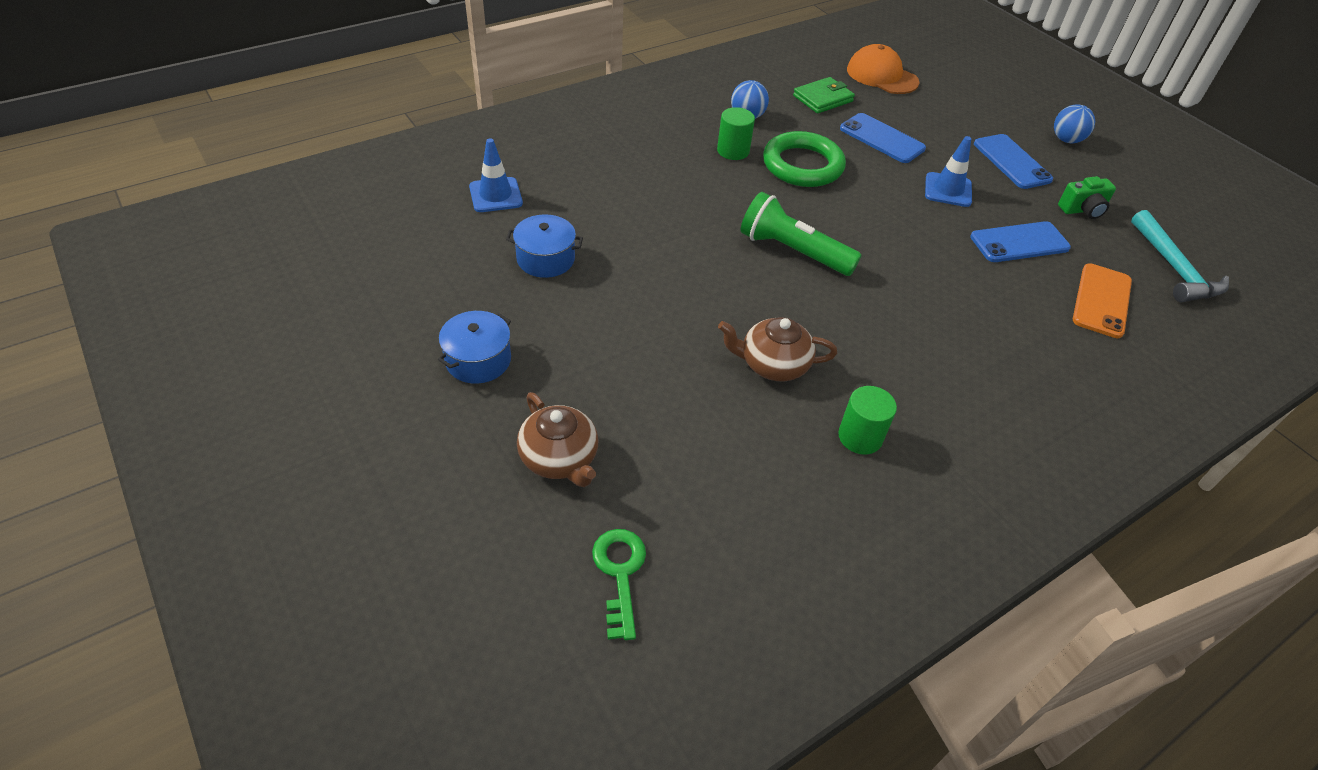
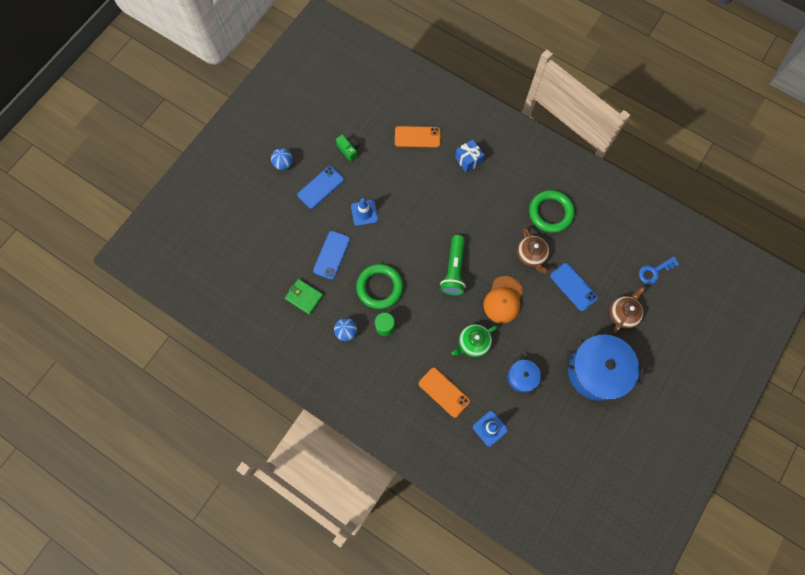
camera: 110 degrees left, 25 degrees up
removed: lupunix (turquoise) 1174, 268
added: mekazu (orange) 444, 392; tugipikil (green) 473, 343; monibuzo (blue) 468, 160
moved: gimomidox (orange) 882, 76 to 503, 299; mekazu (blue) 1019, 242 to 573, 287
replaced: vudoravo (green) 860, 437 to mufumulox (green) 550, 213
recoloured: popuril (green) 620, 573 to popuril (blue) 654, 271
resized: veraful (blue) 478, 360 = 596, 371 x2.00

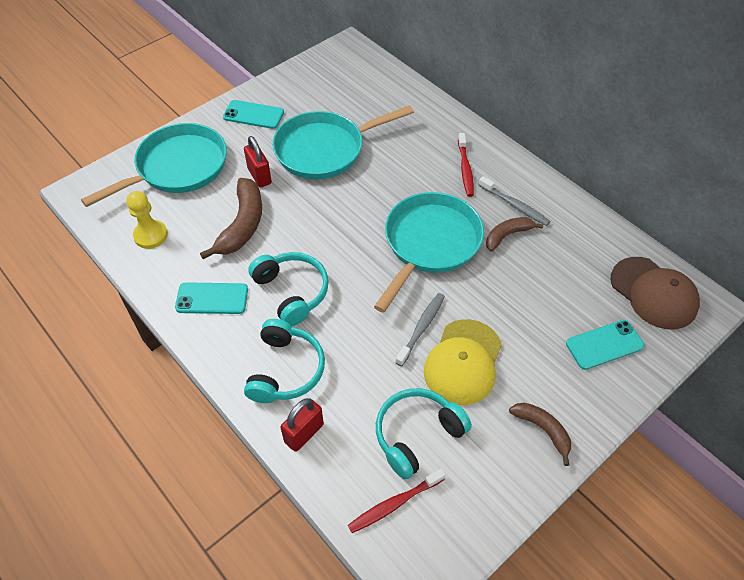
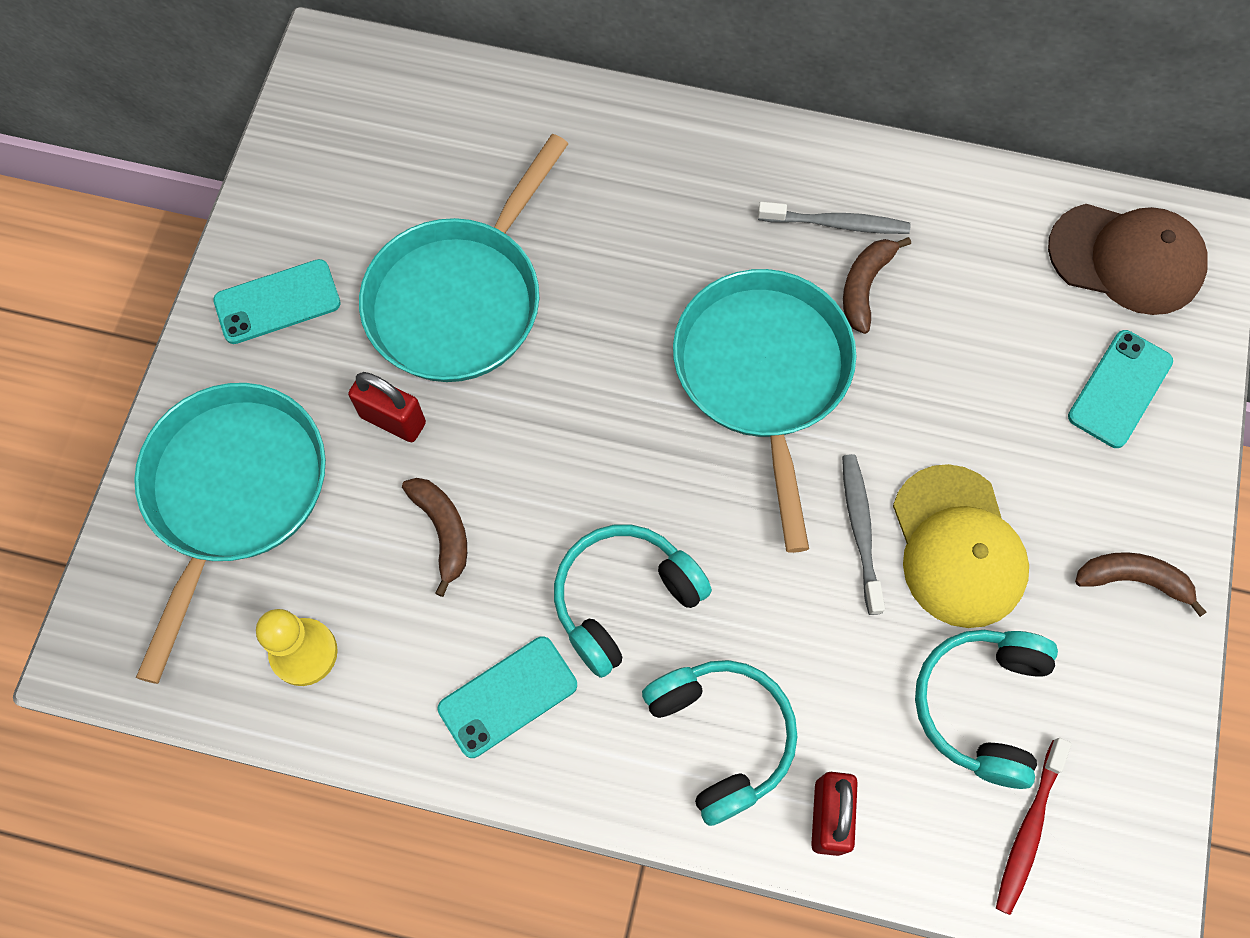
camera: 35 degrees left, 15 degrees up
removed: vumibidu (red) 465, 169
turned: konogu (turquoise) 292, 292 = 623, 599 60 degrees counterclockwise
resized: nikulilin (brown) 242, 225 = 443, 531 x0.60

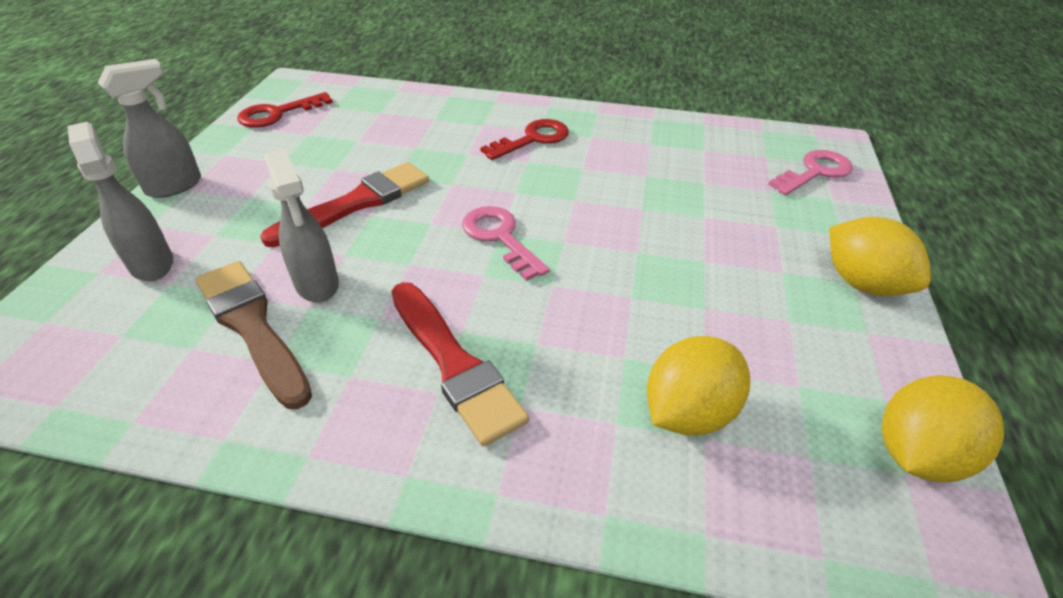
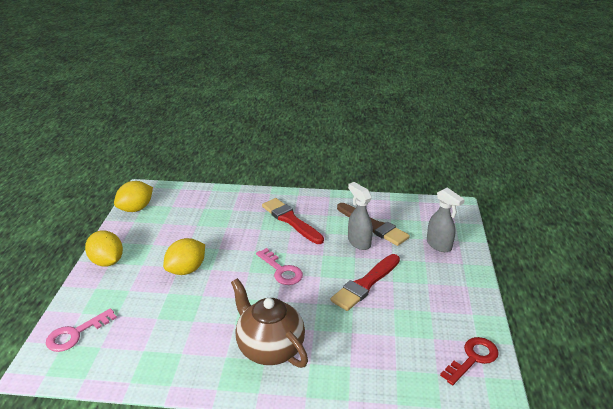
camera: 175 degrees right, 10 degrees down
removed: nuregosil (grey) 175, 186
moved: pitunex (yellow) 688, 412 to 186, 270
replaced: popuril (red) 533, 139 to tugipikil (brown) 269, 348

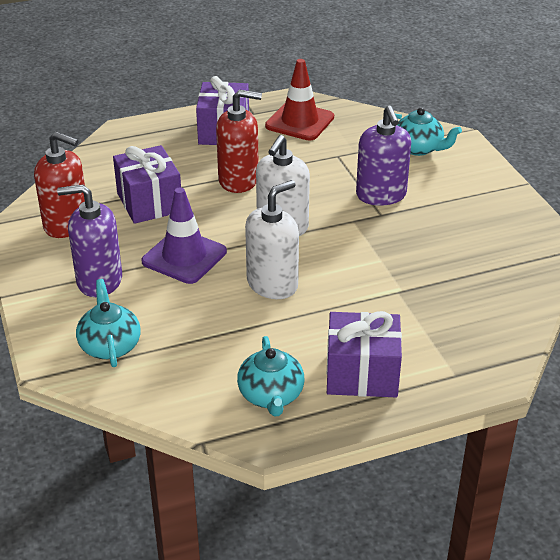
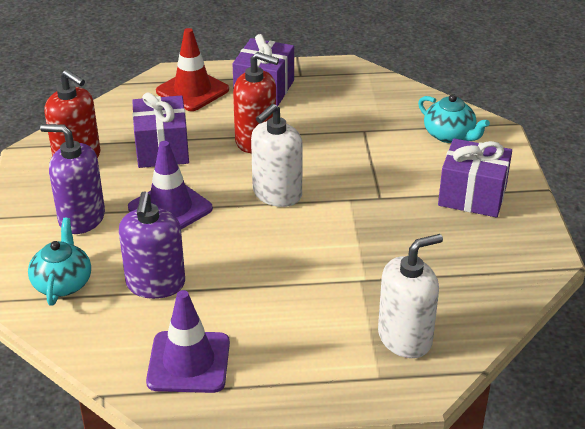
camera: 15 degrees right, 0 degrees up
moved: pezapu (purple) 381, 195 to 155, 284; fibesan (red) 299, 122 to 192, 91; pezapu (white) 272, 284 to 405, 338; monibuzo (purple) 362, 374 to 472, 196
replaced: tugipikil (turquoise) 271, 396 to fibesan (purple) 188, 362

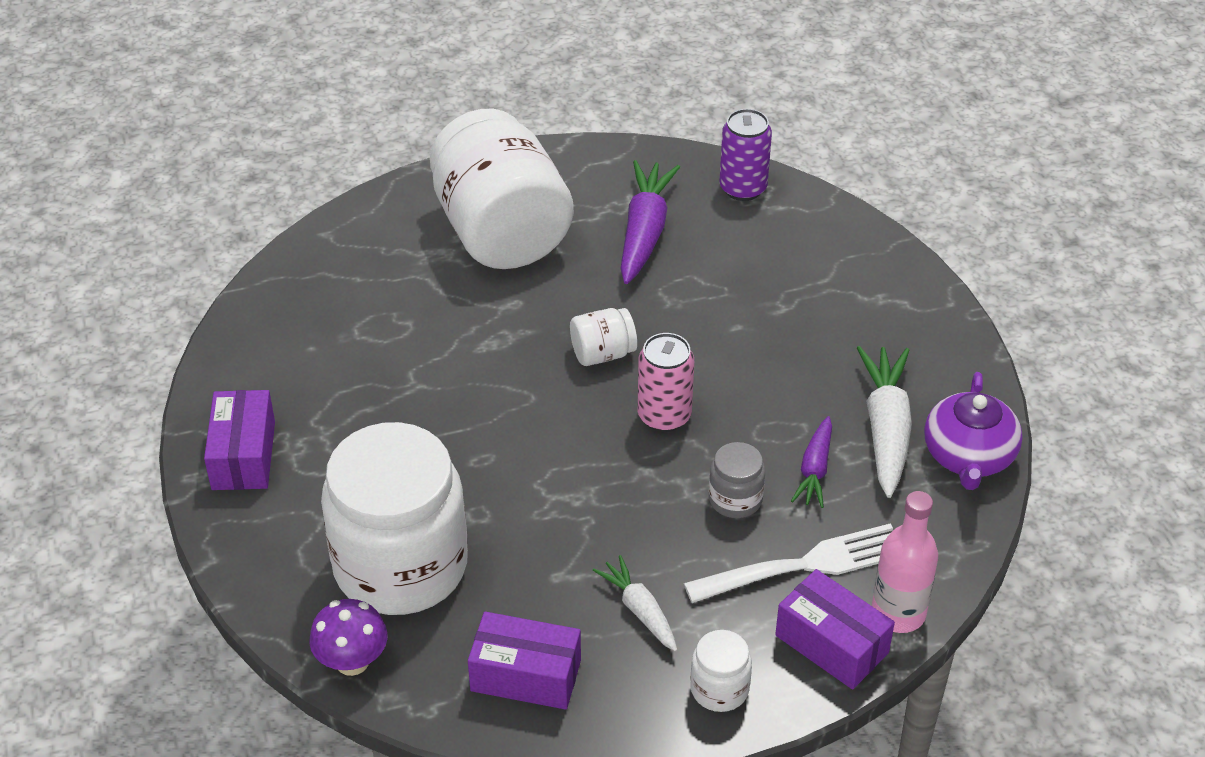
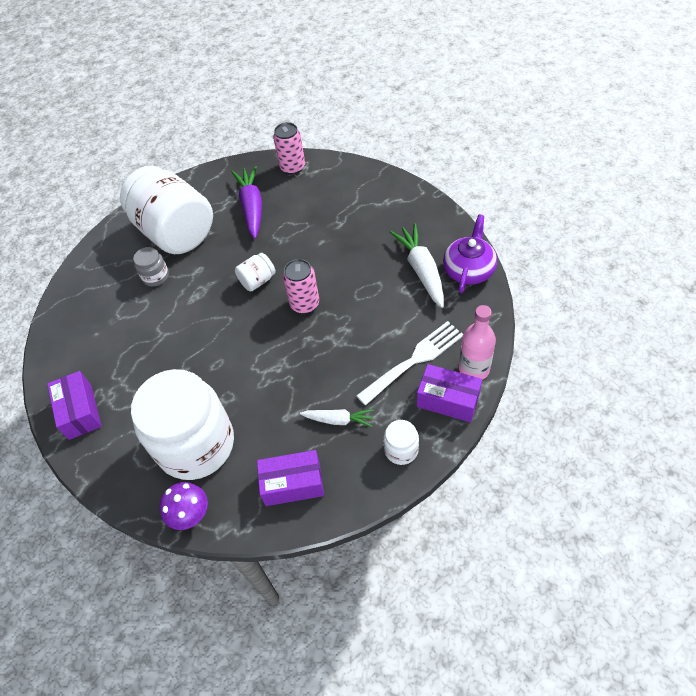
camera: 15 degrees left, 10 degrees up
removed: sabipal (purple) 814, 470
moved: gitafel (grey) 735, 499 to 155, 276
recoloured: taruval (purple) 743, 188 to taruval (pink) 292, 167
turned: sabipal (white) 639, 610 = 338, 420 150 degrees clockwise; tugipikil (purple) 968, 456 = 469, 270 150 degrees counterclockwise

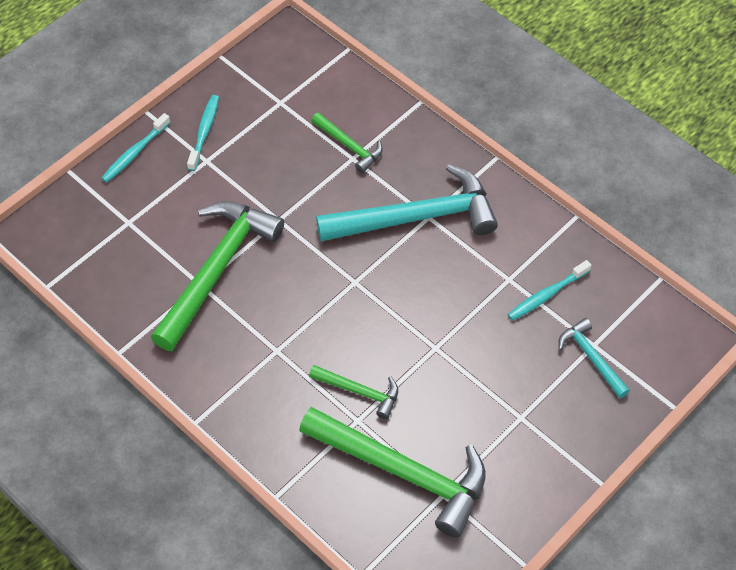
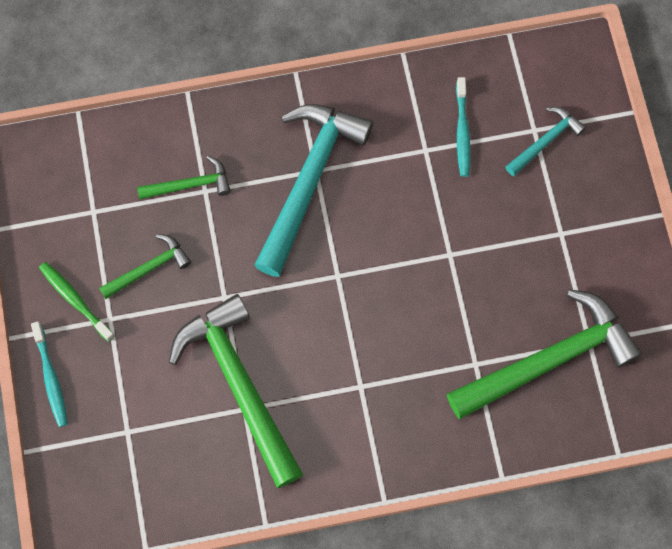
camera: 55 degrees left, 15 degrees up
moved: lupunix (green) 359, 391 to 149, 268
recoloured: vumibidu (turquoise) 204, 132 to vumibidu (green) 75, 300
turned: lupunix (turquoise) 591, 358 = 545, 141 135 degrees clockwise

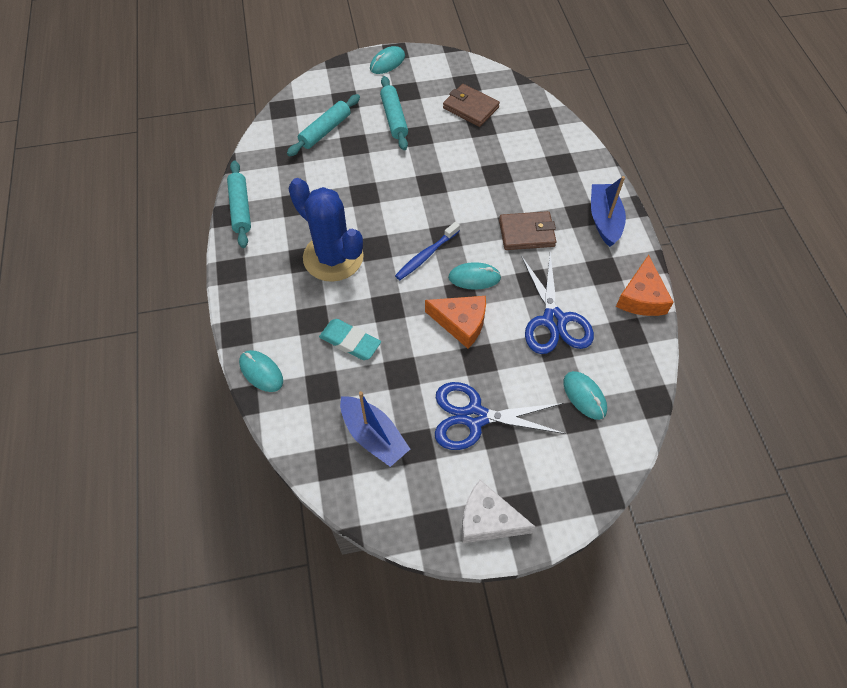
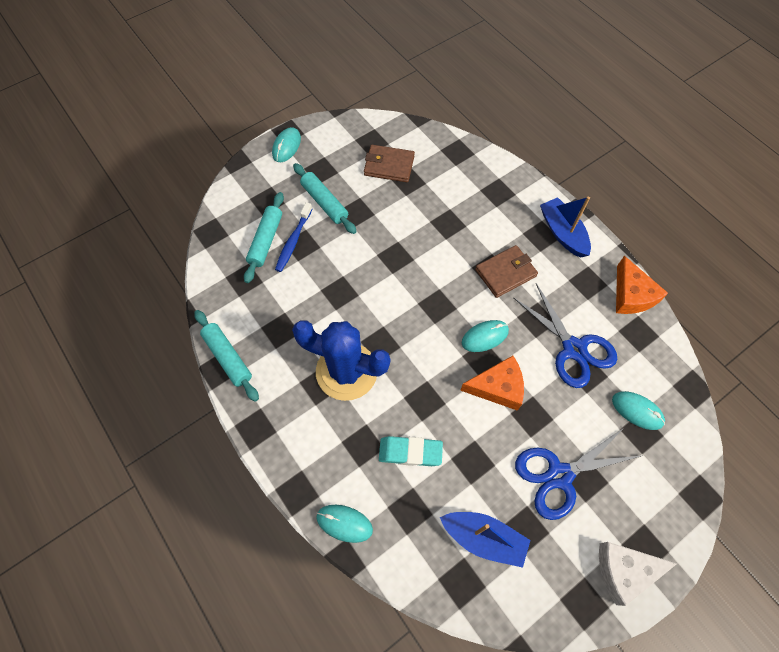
camera: 25 degrees left, 5 degrees up
moved: vumibidu (blue) 426, 255 to 293, 241

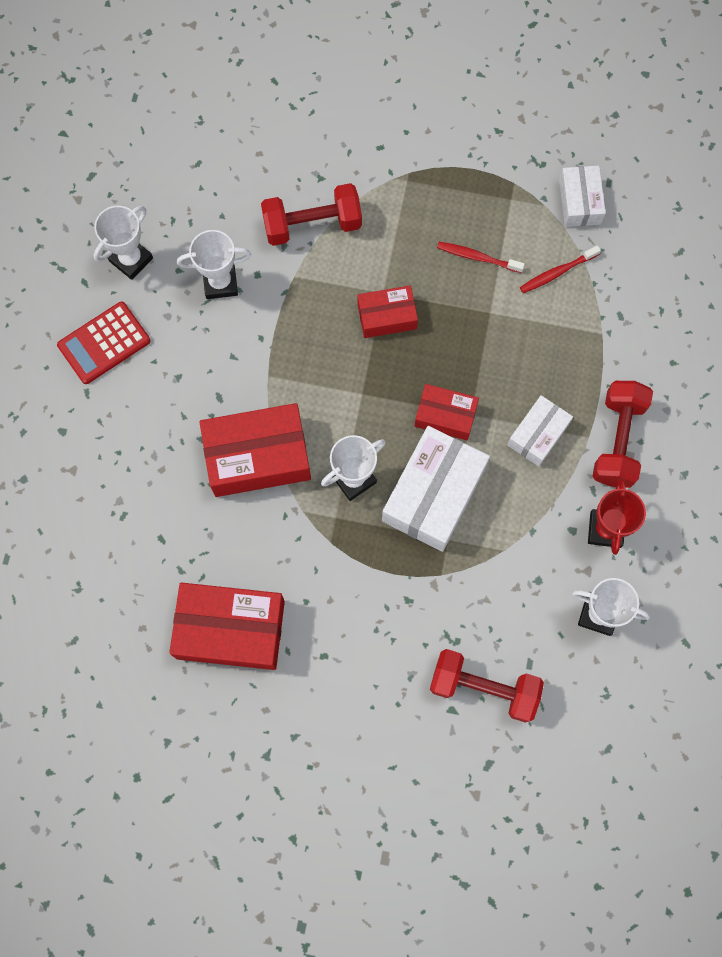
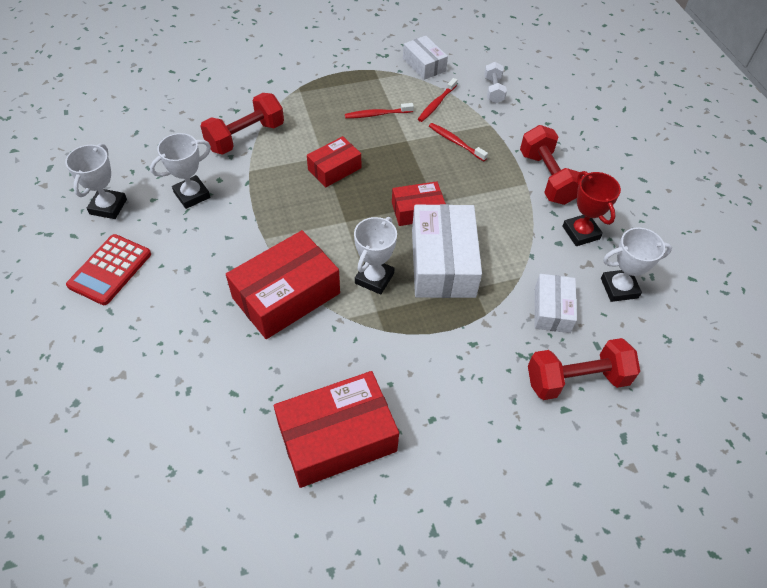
camera: 30 degrees left, 20 degrees down
added: vumibidu (red) 455, 142; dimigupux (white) 493, 90
moved: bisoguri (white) 538, 434 to 552, 309

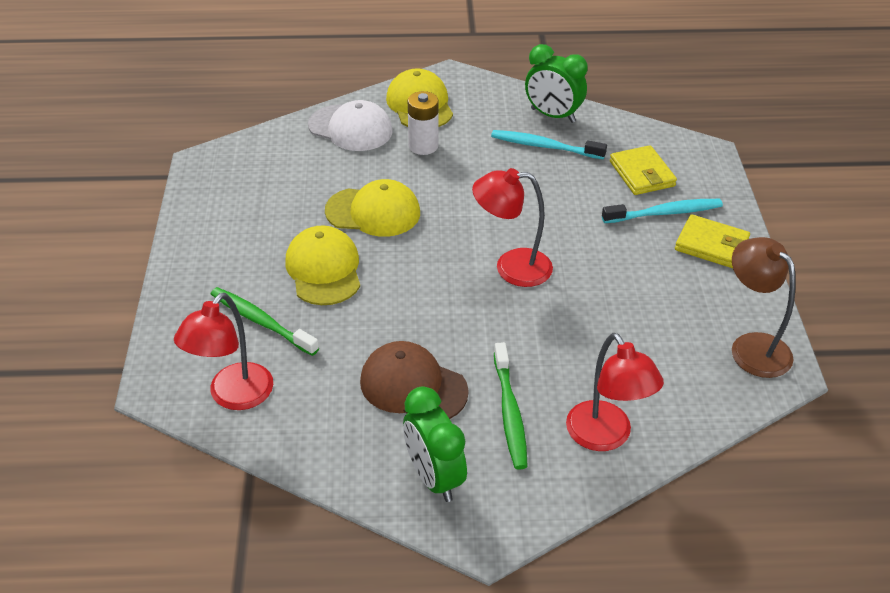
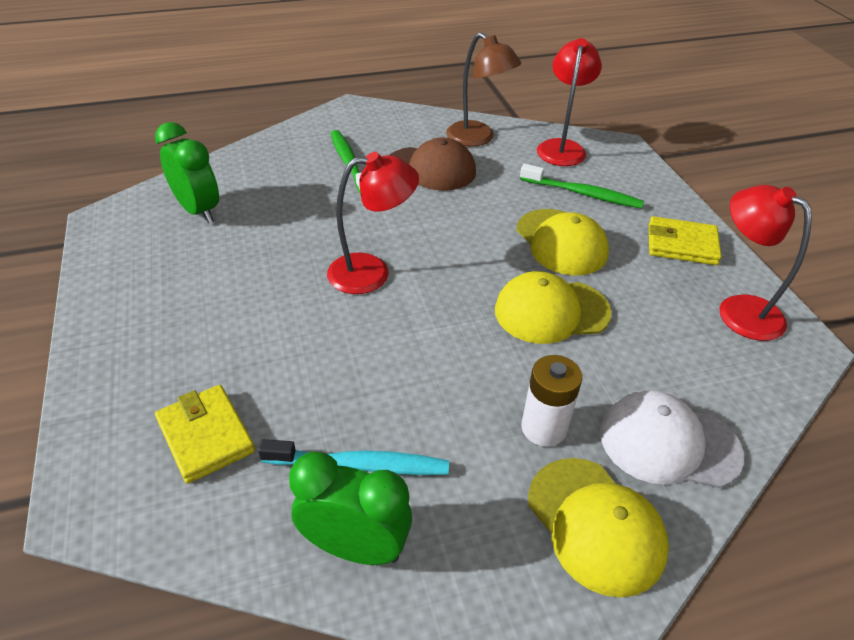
camera: 165 degrees right, 0 degrees up
removed: vumibidu (turquoise) 665, 213
moved: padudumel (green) 434, 477 to 198, 210; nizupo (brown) 752, 346 to 478, 138; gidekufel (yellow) 711, 245 to 681, 245; nizupo (red) 605, 437 to 739, 309

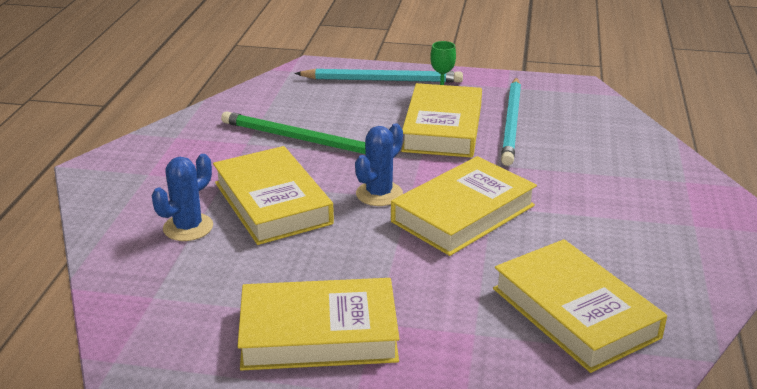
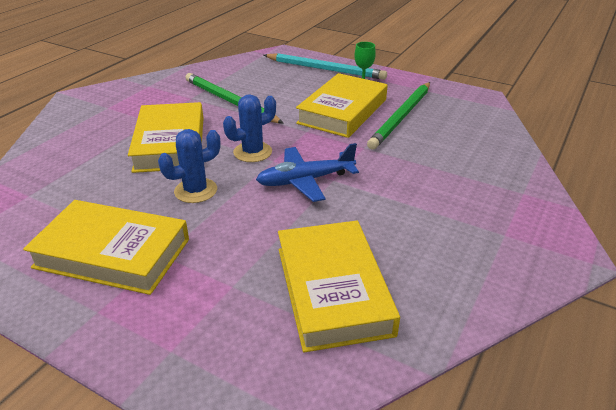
camera: 20 degrees right, 5 degrees up
moved: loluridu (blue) 188, 227 to 195, 191
replaced: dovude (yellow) 463, 213 to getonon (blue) 305, 181
recoloured: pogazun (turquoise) 512, 123 to pogazun (green) 402, 117

